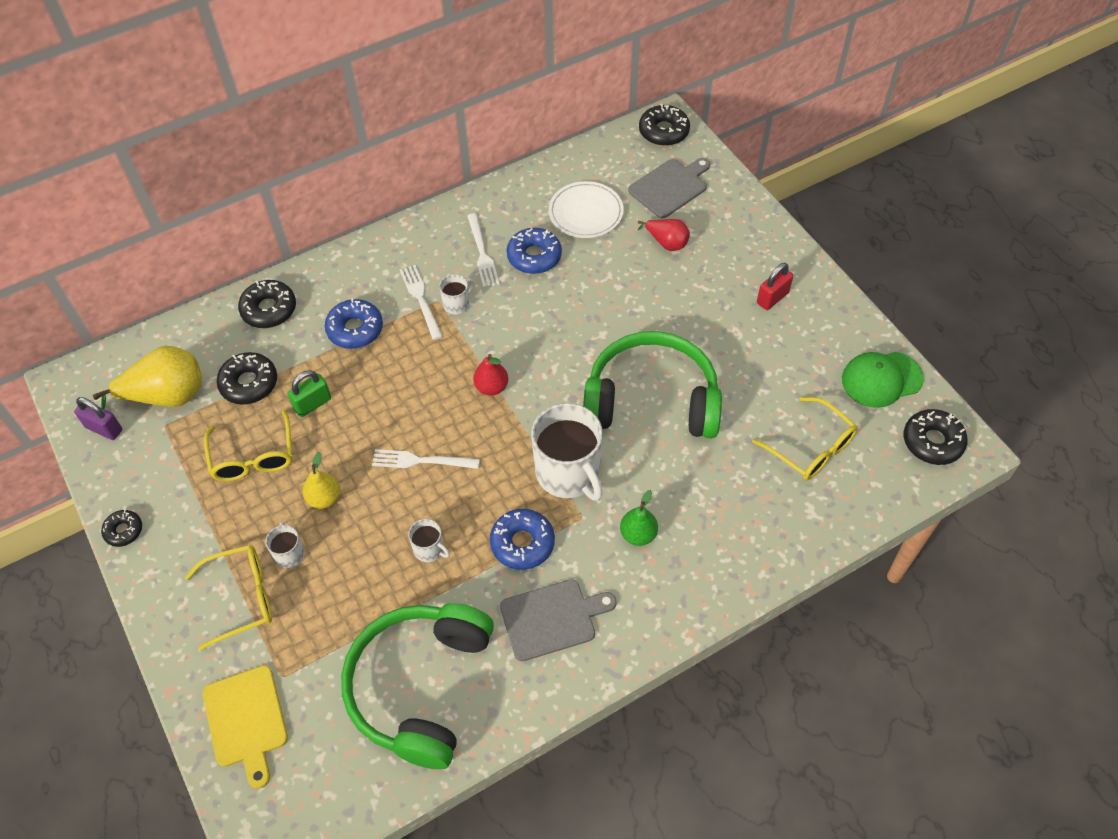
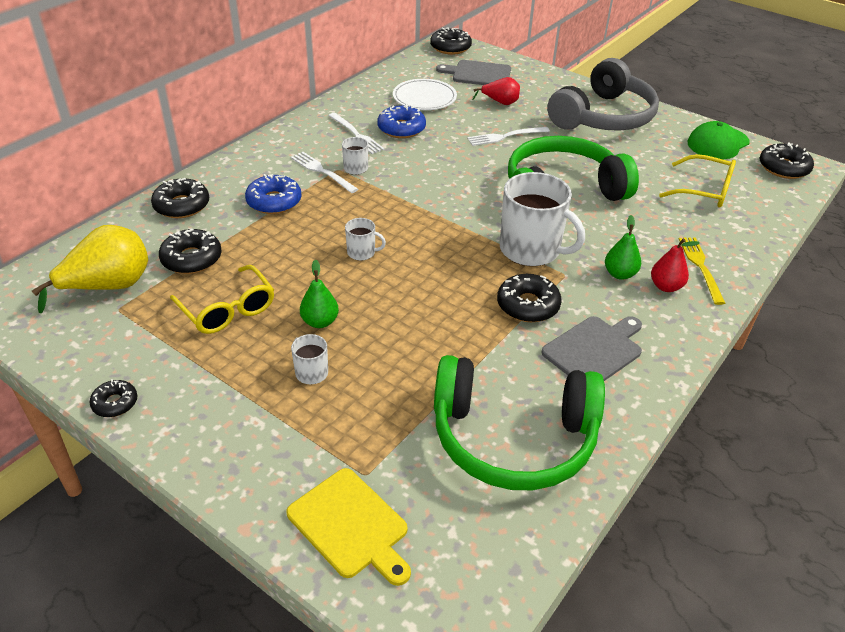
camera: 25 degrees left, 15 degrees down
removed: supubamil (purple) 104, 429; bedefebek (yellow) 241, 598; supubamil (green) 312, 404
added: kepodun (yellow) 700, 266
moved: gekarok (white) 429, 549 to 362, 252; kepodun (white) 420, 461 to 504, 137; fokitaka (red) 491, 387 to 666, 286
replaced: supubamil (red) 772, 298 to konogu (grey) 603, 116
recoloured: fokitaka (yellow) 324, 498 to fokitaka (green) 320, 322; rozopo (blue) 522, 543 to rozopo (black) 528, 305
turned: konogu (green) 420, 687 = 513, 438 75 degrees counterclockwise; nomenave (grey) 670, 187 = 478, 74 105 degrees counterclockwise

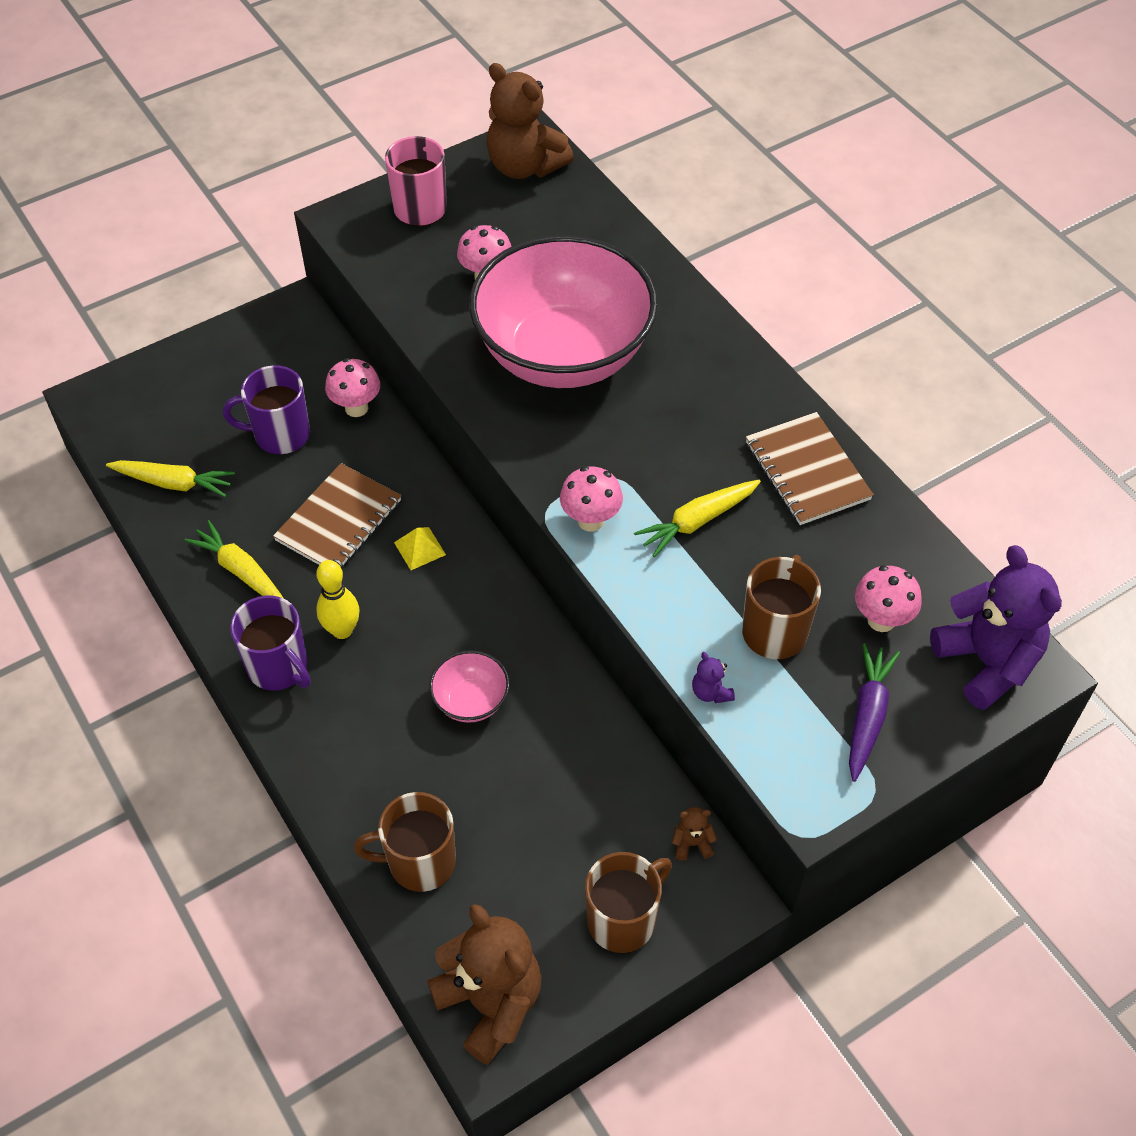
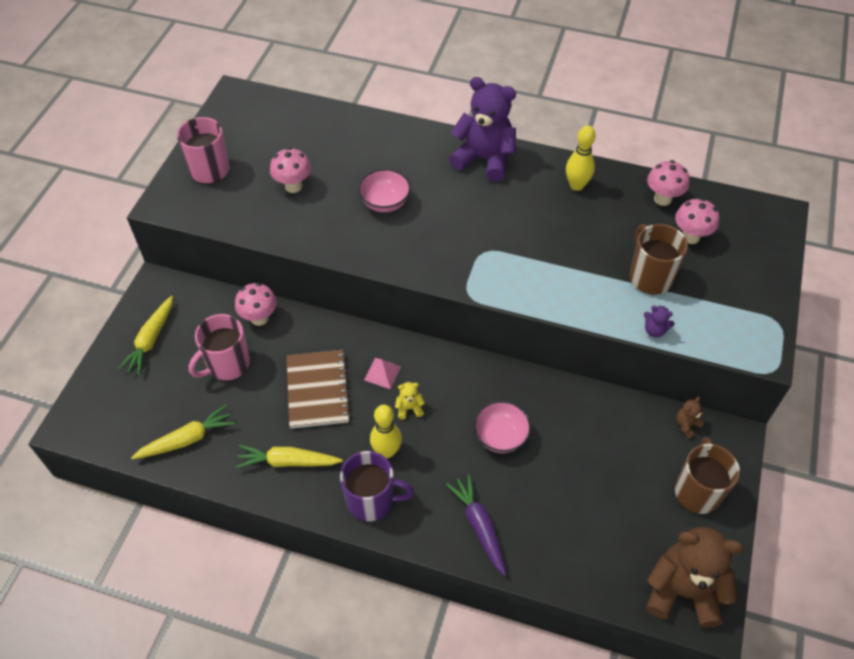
camera: 40 degrees left, 0 degrees up
removed: gekarok (brown) 419, 862; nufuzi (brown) 525, 166
added: nufuzi (yellow) 409, 408
moved: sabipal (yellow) 697, 521 to 151, 340; sabipal (purple) 867, 716 to 479, 526; nufuzi (purple) 987, 662 to 484, 159; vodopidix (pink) 590, 520 to 662, 199
replaced: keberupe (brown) 807, 471 to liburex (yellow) 576, 185
recoloured: gekarok (purple) 280, 435 to gekarok (pink) 227, 364; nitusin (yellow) 419, 548 to nitusin (pink) 382, 373
resized: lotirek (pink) 563, 354 = 385, 203 x0.40

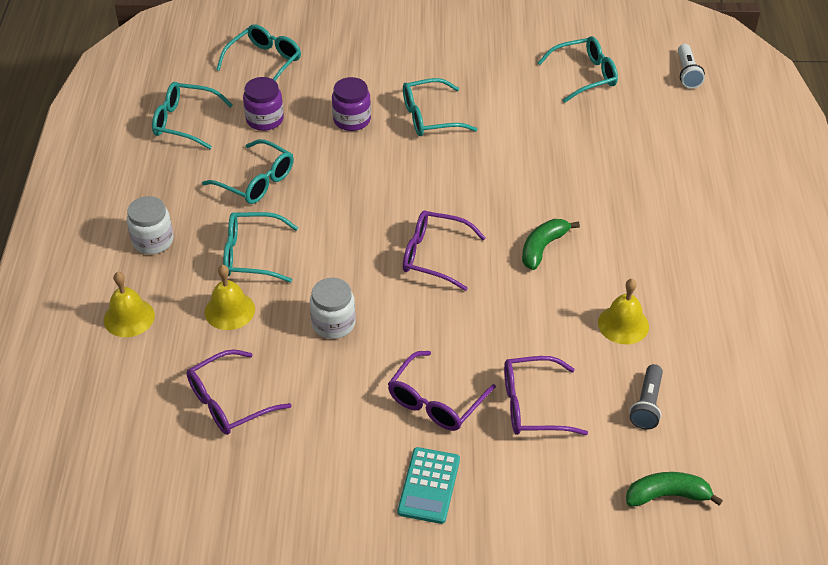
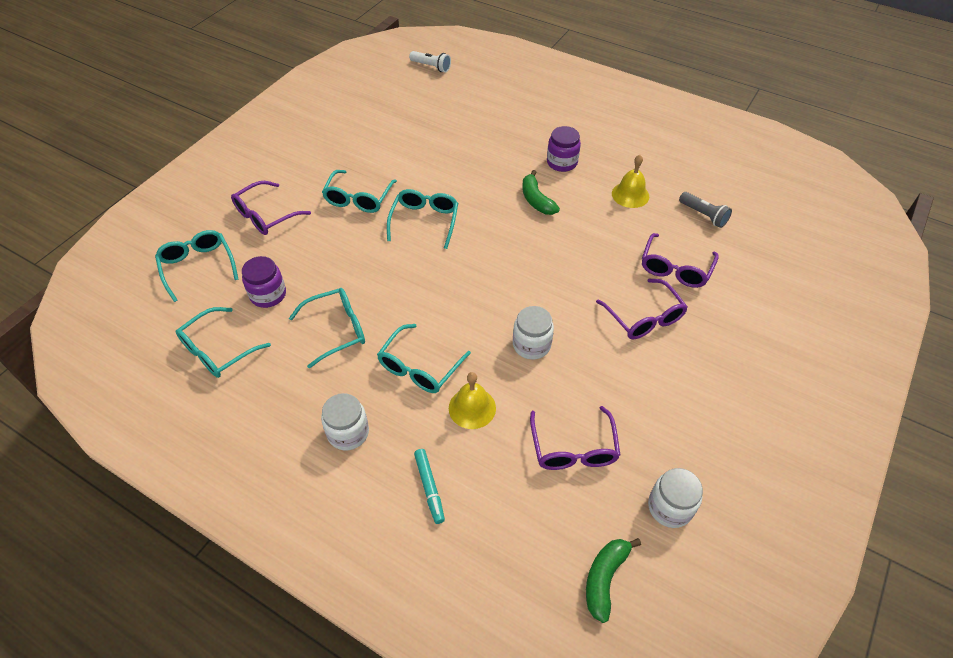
camera: 60 degrees left, 5 degrees up
removed: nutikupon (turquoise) 429, 486
added: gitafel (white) 670, 507
moved: bedefebek (purple) 433, 256 to 265, 216; bedefebek (turquoise) 585, 75 to 424, 221; gitafel (purple) 352, 120 to 562, 162; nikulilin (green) 667, 495 to 604, 578
replaced: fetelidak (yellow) 129, 317 to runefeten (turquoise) 429, 488

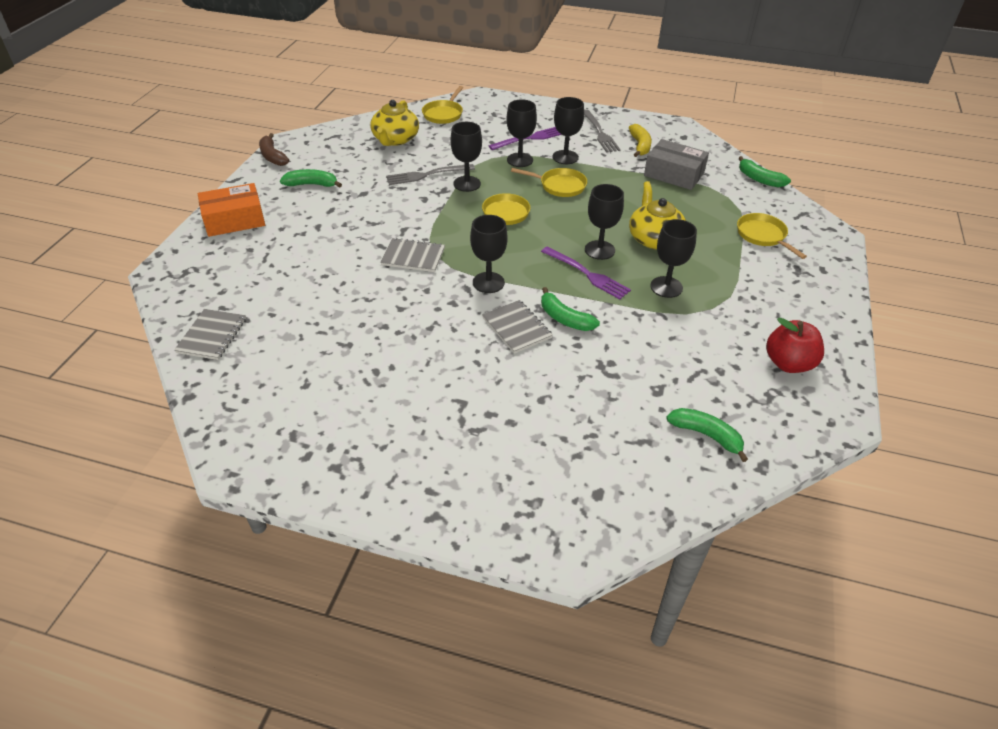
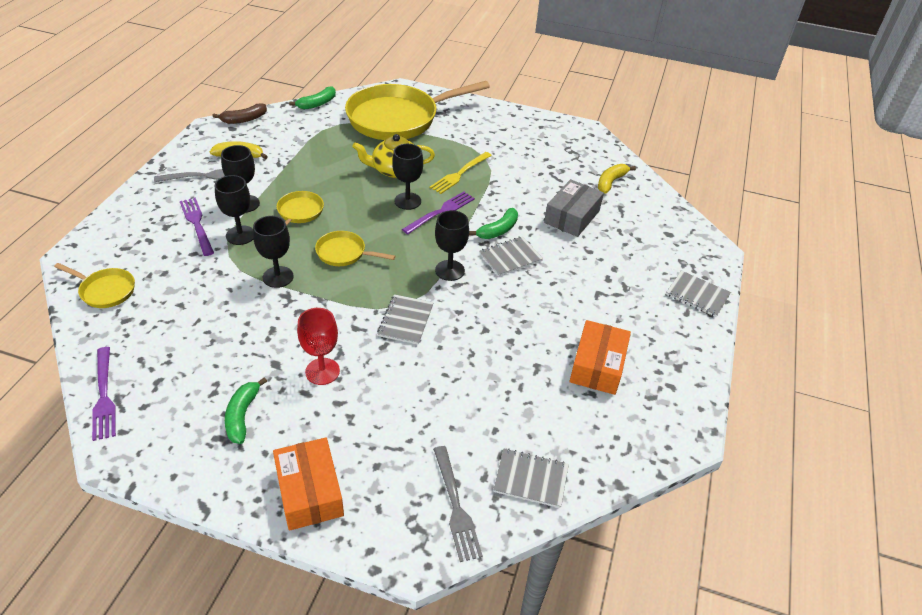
camera: 90 degrees left, 0 degrees up
removed: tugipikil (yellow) 395, 139; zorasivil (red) 788, 363
added: kepodun (purple) 104, 396; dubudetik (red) 322, 371; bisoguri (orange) 597, 366; keberupe (grey) 697, 295
moved: nikulilin (brown) 273, 156 to 244, 119; kepodun (grey) 426, 175 to 456, 506; bisoguri (grey) 674, 174 to 572, 216
replaced: dubudetik (black) 666, 287 to kepodun (yellow) 459, 174
recoloured: nikulilin (green) 706, 435 to nikulilin (yellow) 611, 182
resized: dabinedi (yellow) 763, 236 = 398, 118 x2.27

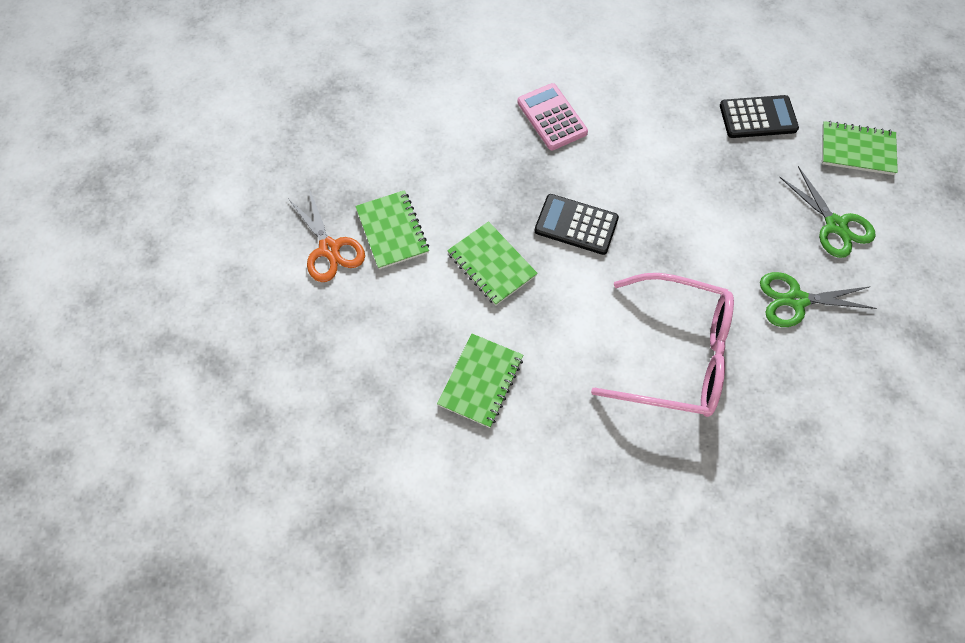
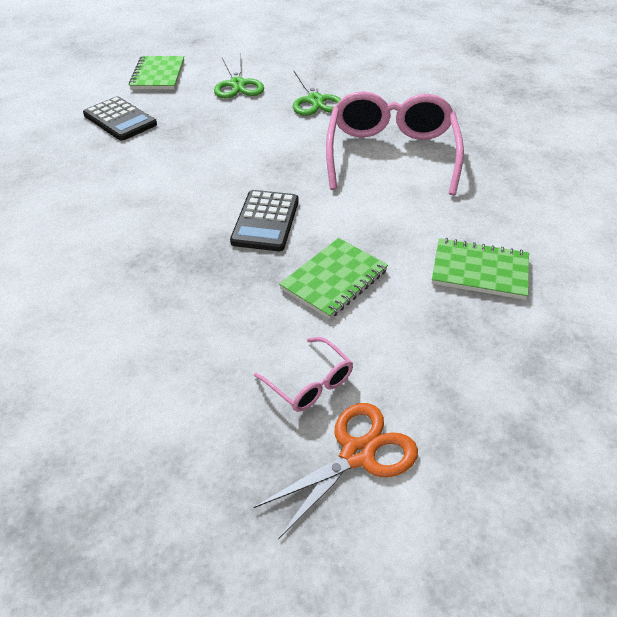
camera: 100 degrees left, 20 degrees down
removed: nutikupon (pink) 552, 117
replaced: keberupe (green) 392, 231 to bedefebek (pink) 309, 382
turned: nutikupon (black) 758, 117 = 120, 120 150 degrees clockwise; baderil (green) 835, 225 = 237, 84 120 degrees clockwise

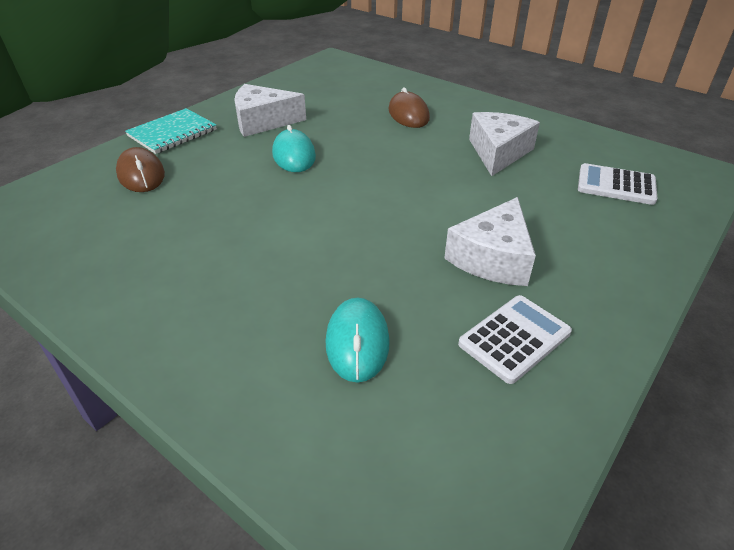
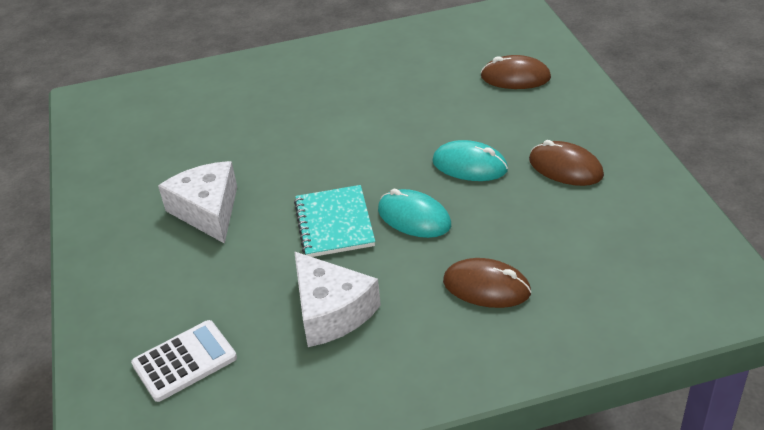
camera: 130 degrees right, 0 degrees up
removed: nutikupon (white) 514, 338
moved: keberupe (turquoise) 172, 133 to 334, 223; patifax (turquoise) 357, 342 to 414, 217
replaced: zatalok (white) 263, 121 to patifax (brown) 565, 168

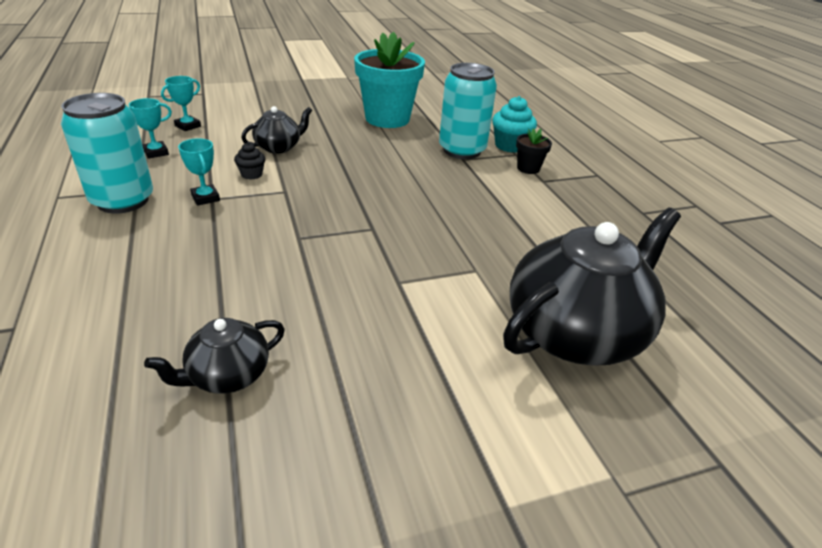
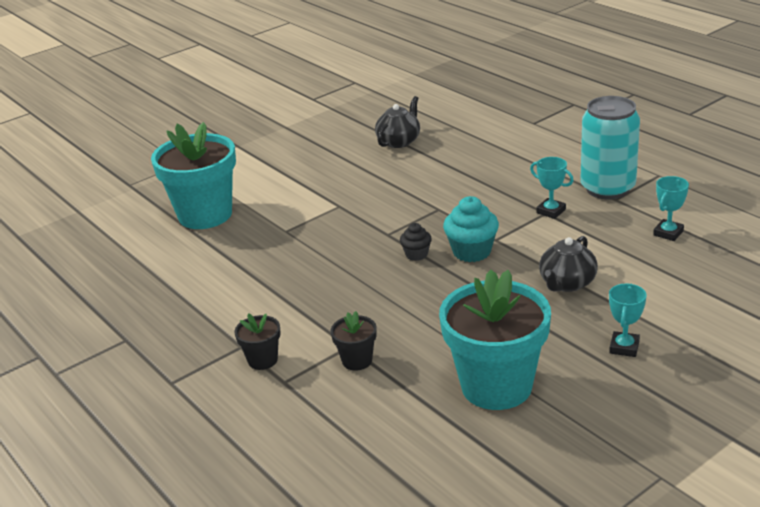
camera: 165 degrees right, 5 degrees down
moved: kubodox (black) 251, 174 to 416, 254; kubodox (turquoise) 510, 146 to 471, 252; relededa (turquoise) 188, 126 to 624, 347
replaced: tugipikil (black) 575, 332 to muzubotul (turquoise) 205, 215; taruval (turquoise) 462, 150 to muzubotul (black) 357, 360

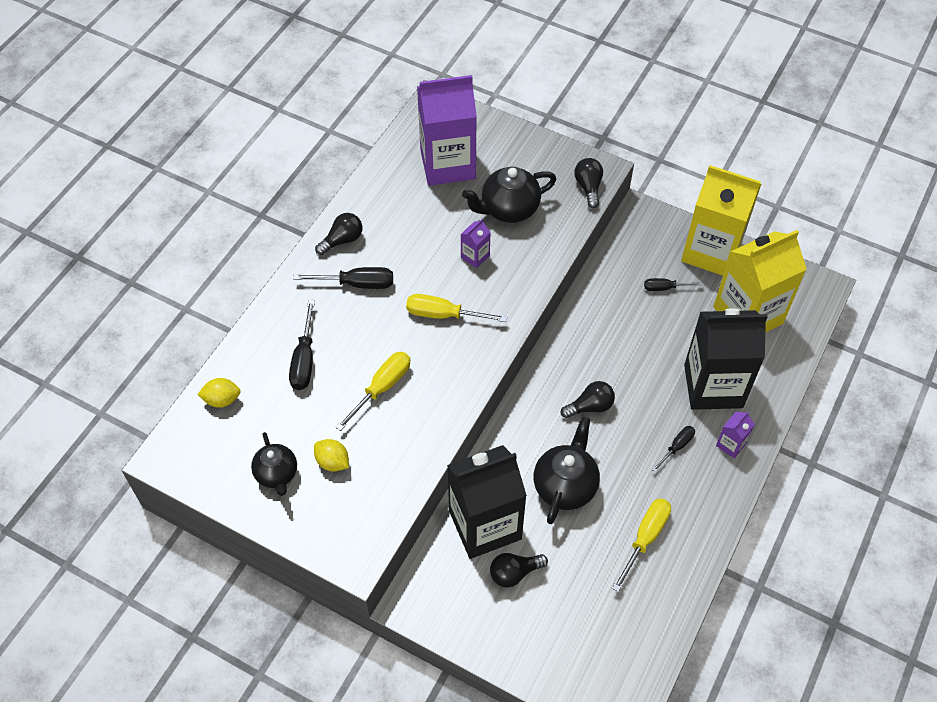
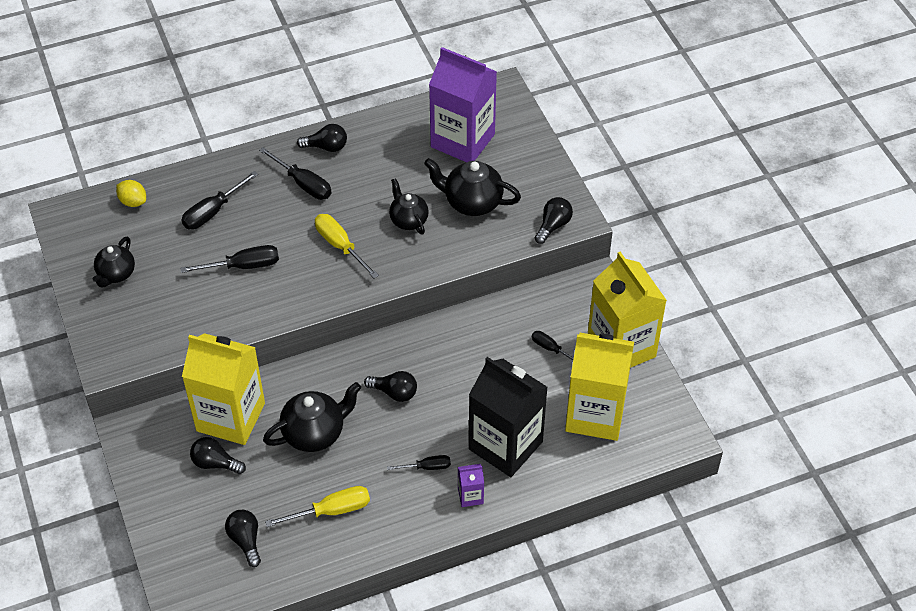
camera: 40 degrees right, 5 degrees down
removed: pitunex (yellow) 332, 462
added: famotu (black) 246, 540
replaced: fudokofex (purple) 475, 256 to tugipikil (black) 408, 220
recoloured: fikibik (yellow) 382, 387 to fikibik (black) 243, 266; fudokofex (black) 485, 525 to fudokofex (yellow) 230, 417

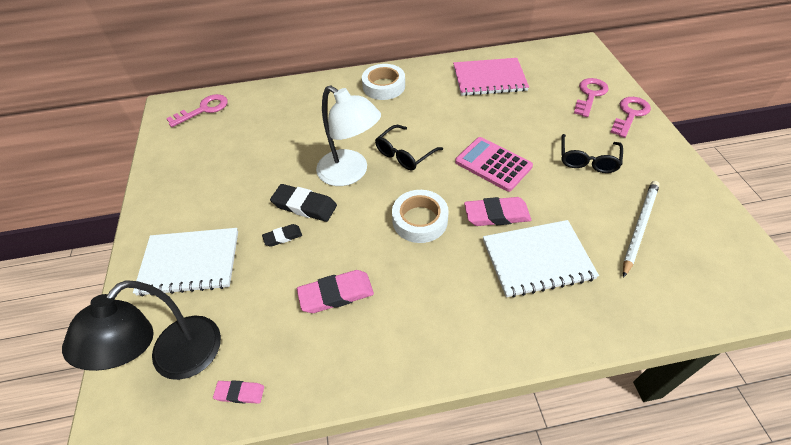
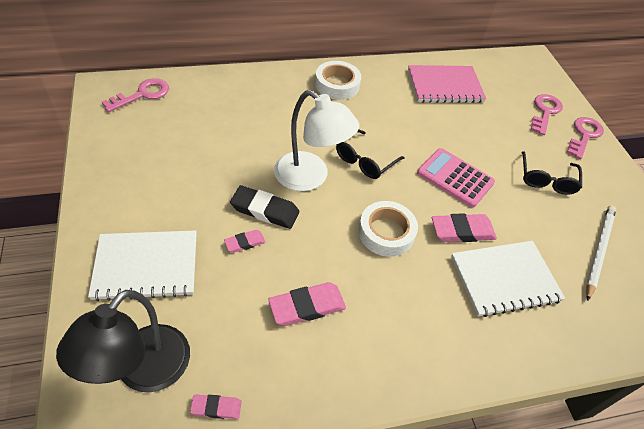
camera: 10 degrees left, 0 degrees up
recoloured: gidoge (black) 283, 237 to gidoge (pink) 245, 243

